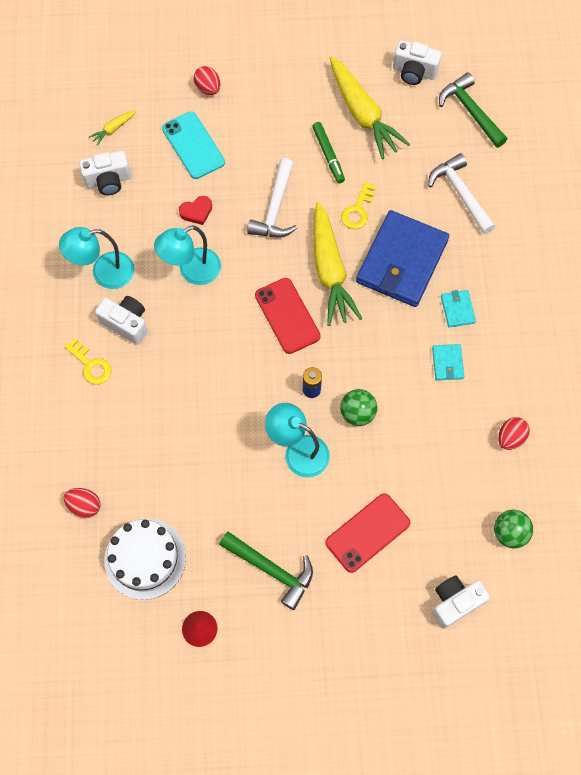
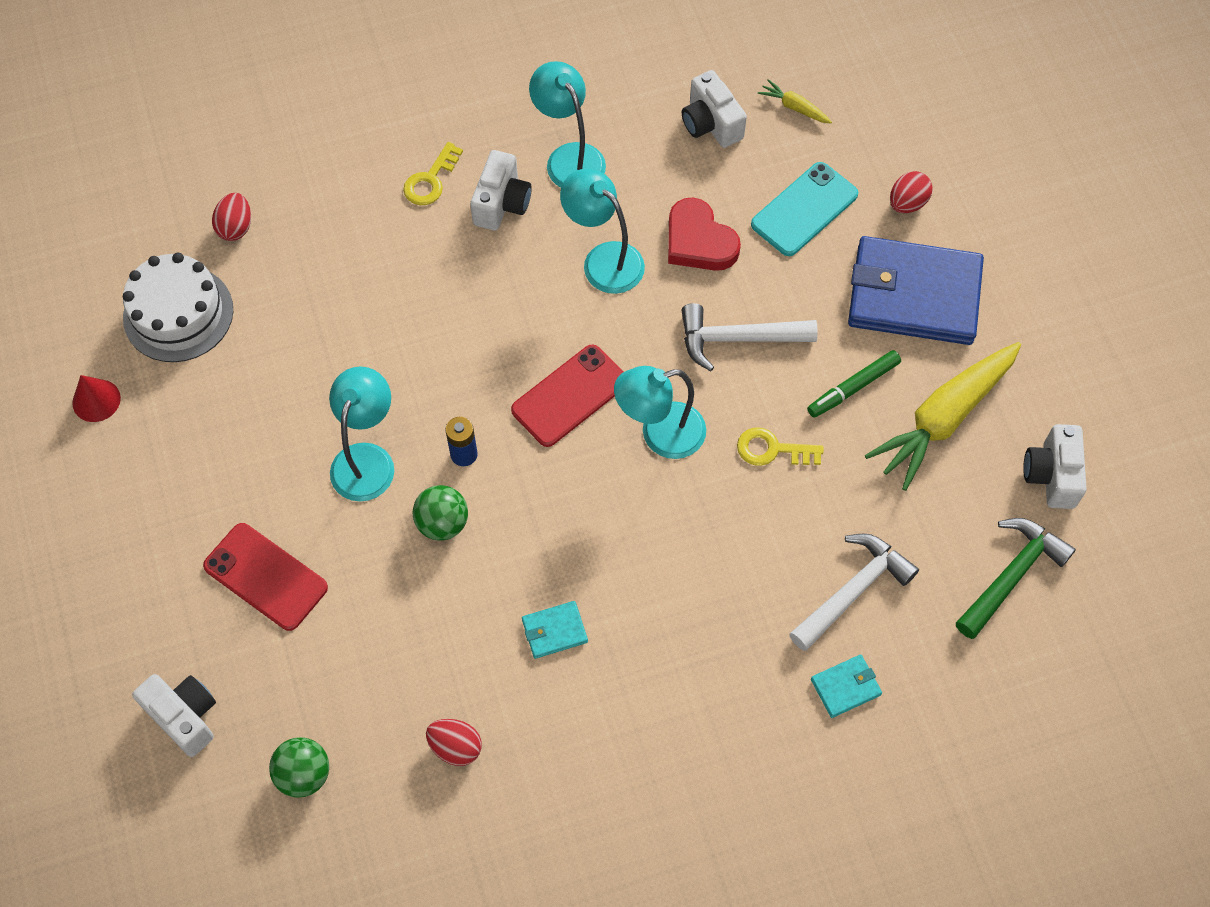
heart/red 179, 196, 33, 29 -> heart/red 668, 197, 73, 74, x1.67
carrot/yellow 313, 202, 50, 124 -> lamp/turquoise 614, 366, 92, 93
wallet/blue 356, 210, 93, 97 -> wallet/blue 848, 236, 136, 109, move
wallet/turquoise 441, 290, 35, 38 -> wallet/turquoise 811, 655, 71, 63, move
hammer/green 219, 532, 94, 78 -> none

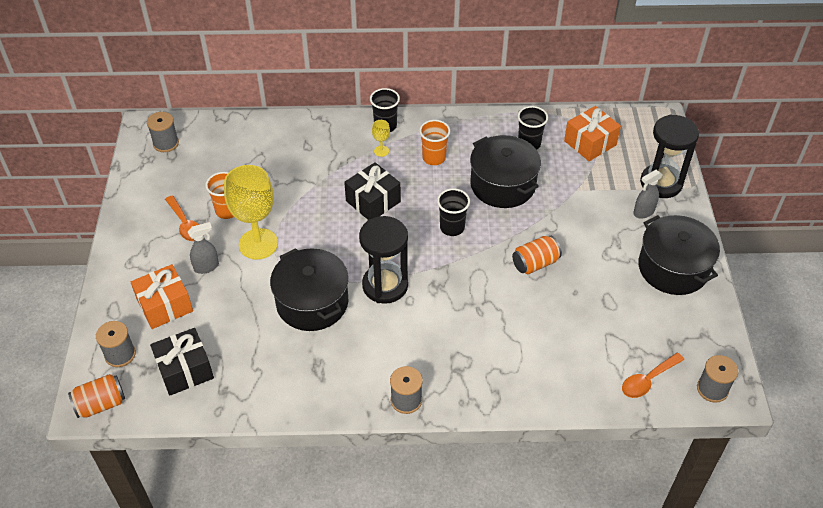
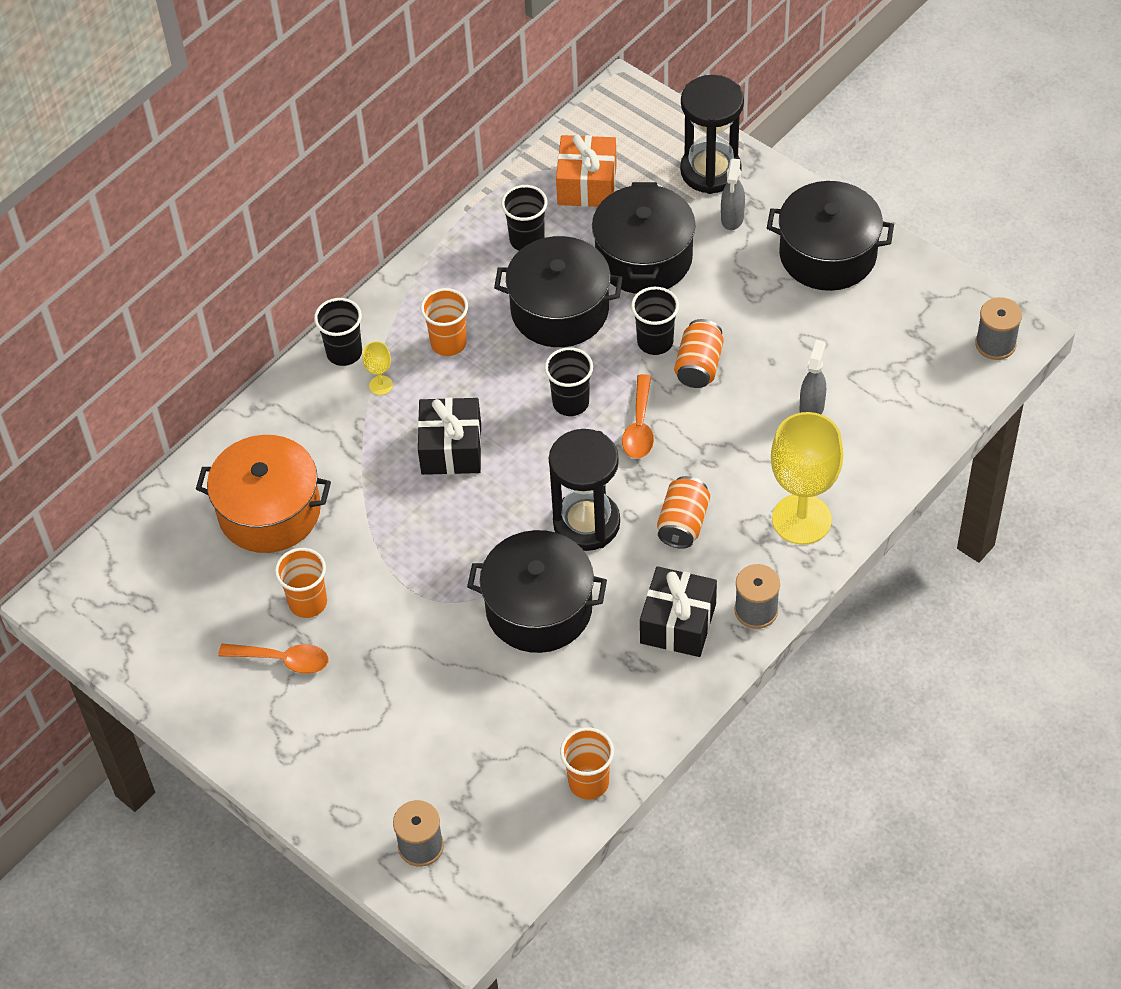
spool/grey 147, 112, 32, 40 -> none
goblet/yellow 224, 165, 54, 95 -> goblet/yellow 771, 412, 73, 133, move
spray bottle/grey 188, 222, 31, 52 -> spray bottle/grey 800, 340, 26, 74, move
gift/orange 131, 264, 62, 65 -> none
gift/black 150, 328, 64, 68 -> gift/black 640, 566, 77, 91, move
spoon/orange 622, 353, 62, 45 -> spoon/orange 622, 374, 32, 85, move
can/orange 68, 374, 57, 44 -> can/orange 657, 476, 53, 73, move
none -> pot/black 592, 182, 104, 112
none -> cup/black 631, 287, 48, 68
none -> pot/orange 196, 435, 135, 118
none -> cup/orange 560, 727, 54, 73

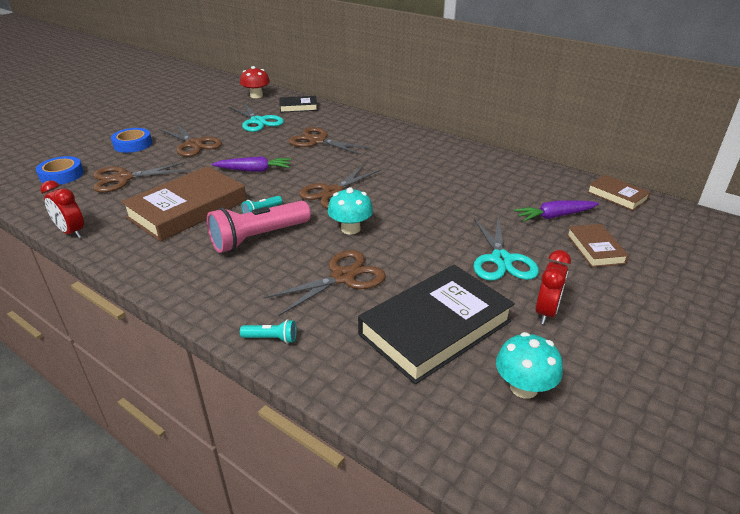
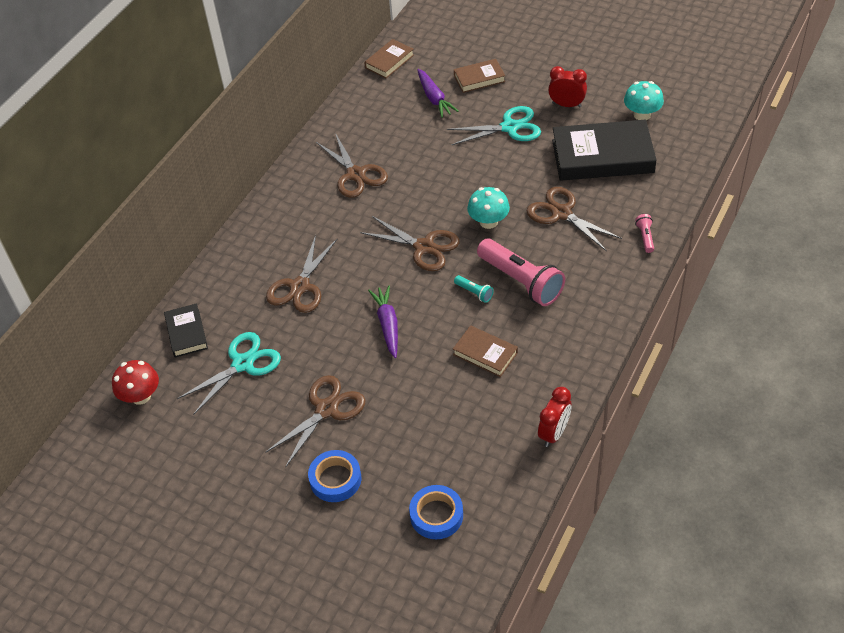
scissors/brown 93, 162, 95, 30 -> scissors/brown 316, 133, 72, 65, move
book/brown 121, 166, 125, 76 -> book/brown 453, 325, 65, 52, x0.51
book/black 358, 265, 157, 119 -> book/black 552, 120, 104, 61, 45 degrees counterclockwise
flashlight/turquoise 240, 319, 57, 24 -> flashlight/pink 635, 214, 19, 39

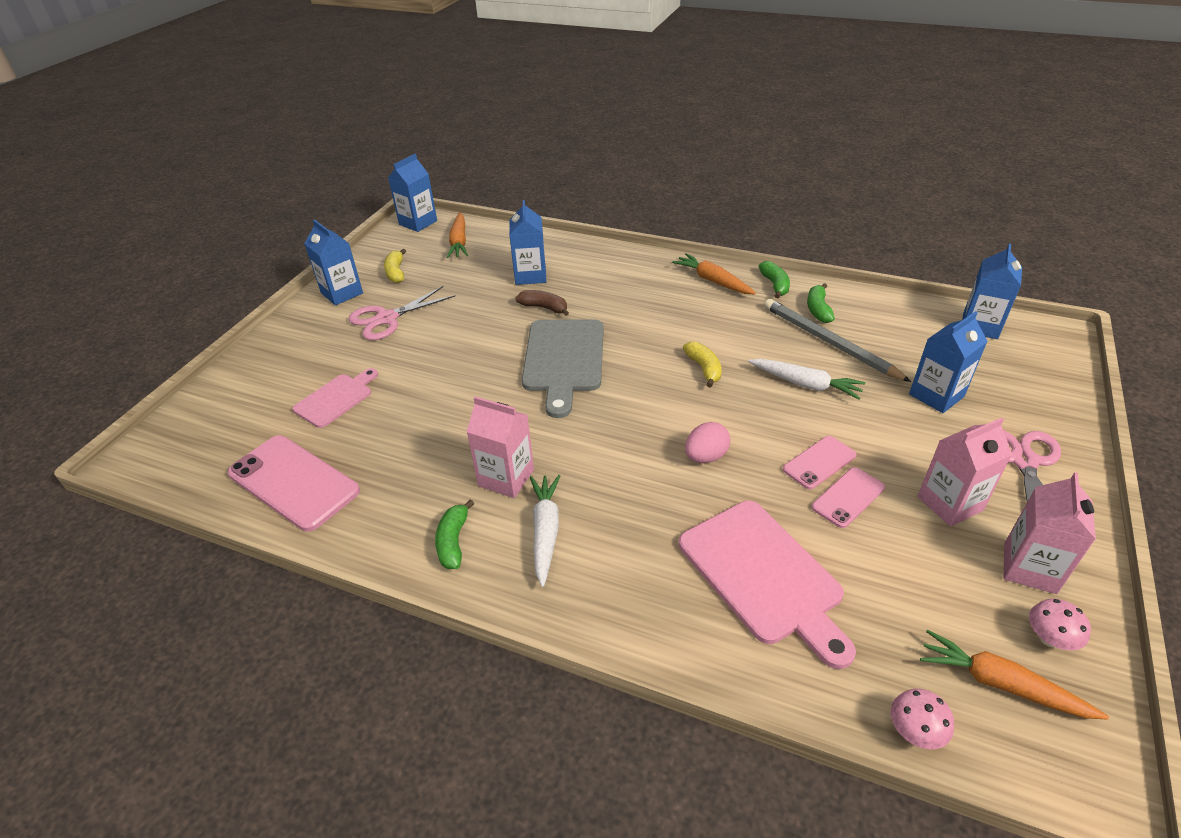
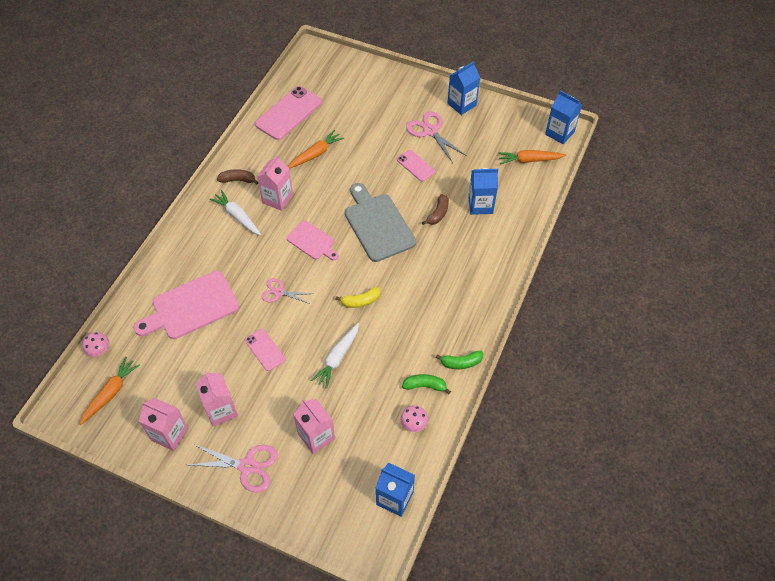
banana/yellow 384, 249, 22, 34 -> none
carrot/orange 672, 253, 84, 41 -> carrot/orange 288, 130, 56, 39, move
pencil/grey 764, 299, 147, 83 -> none
carton/blue 909, 311, 79, 102 -> carton/pink 293, 399, 42, 55
cutting board/grey 522, 319, 82, 99 -> cutting board/grey 345, 183, 71, 79, 60 degrees clockwise
cutting board/pink 292, 368, 86, 60 -> cutting board/pink 286, 221, 53, 40, move
egg/pink 685, 422, 46, 41 -> scissors/pink 261, 278, 51, 26
phone/pink 812, 467, 73, 61 -> phone/pink 397, 150, 38, 32, move
carrot/white 530, 475, 30, 112 -> carrot/white 209, 190, 52, 45, 135 degrees counterclockwise
banana/green 435, 499, 39, 70 -> banana/brown 217, 169, 41, 15
mushroom/pink 1029, 599, 62, 52 -> mushroom/pink 401, 405, 27, 27, move

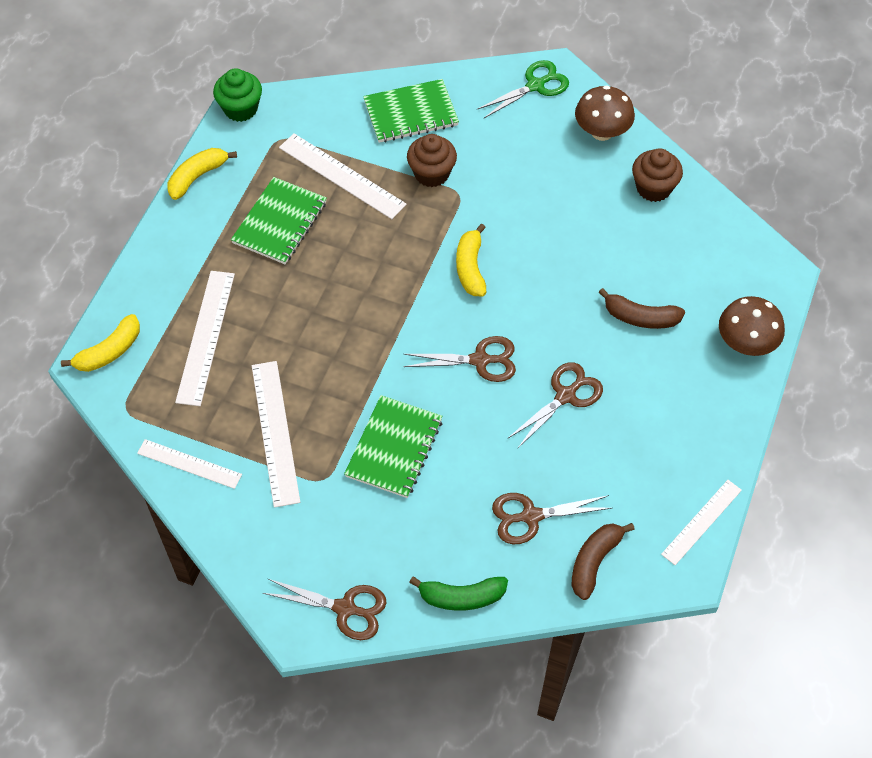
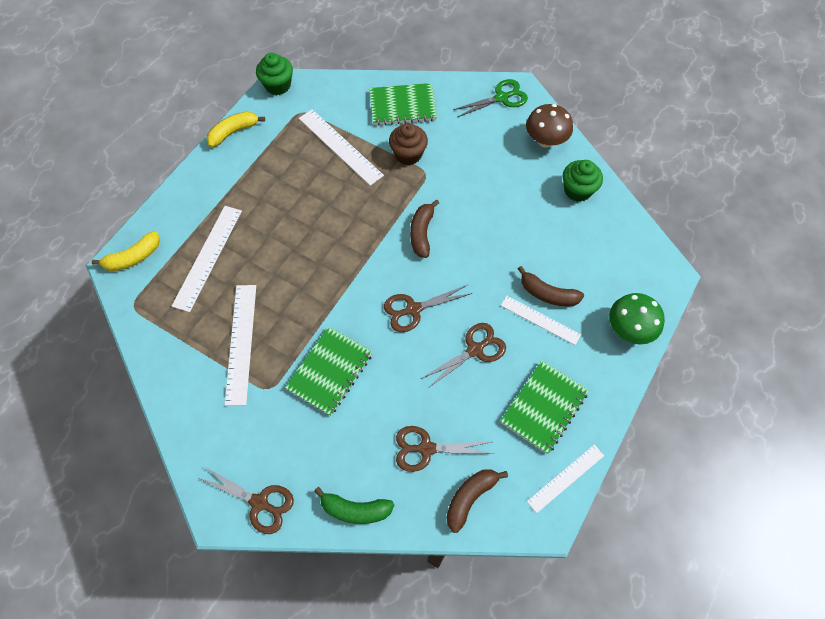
cupcake/brown 632, 148, 51, 54 -> cupcake/green 563, 160, 40, 42
notebook/green 231, 177, 96, 87 -> notebook/green 500, 360, 89, 94, move
banana/yellow 456, 224, 30, 72 -> banana/brown 410, 199, 29, 59
mushroom/brown 719, 296, 66, 60 -> mushroom/green 609, 293, 56, 51
scissors/brown 404, 336, 112, 46 -> scissors/brown 384, 285, 88, 47, 150 degrees clockwise
ruler/white 137, 439, 105, 50 -> ruler/white 501, 296, 80, 49, move

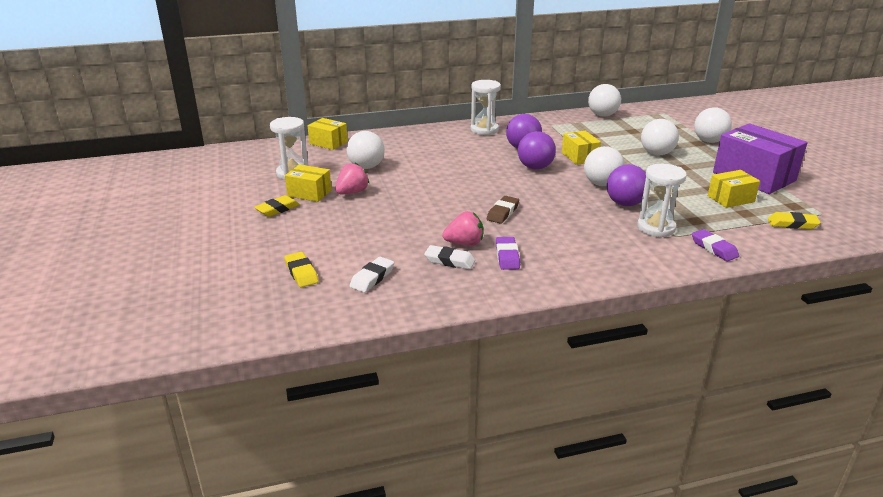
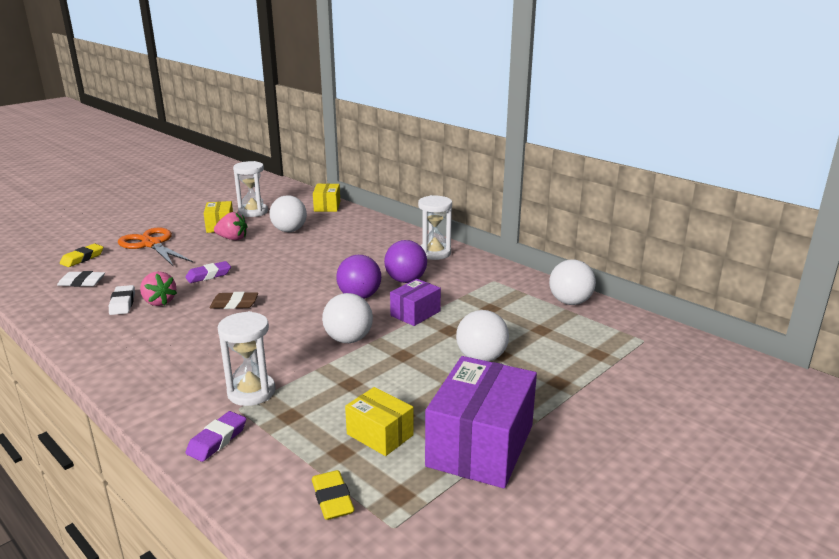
ball/white 694, 107, 38, 36 -> none
box/yellow 562, 131, 39, 34 -> box/purple 390, 279, 51, 47
ball/purple 607, 164, 39, 42 -> none
eraser/yellow 254, 195, 46, 22 -> none
eraser/purple 496, 237, 24, 33 -> eraser/purple 185, 261, 46, 22, move
none -> scissors/orange 118, 227, 75, 40

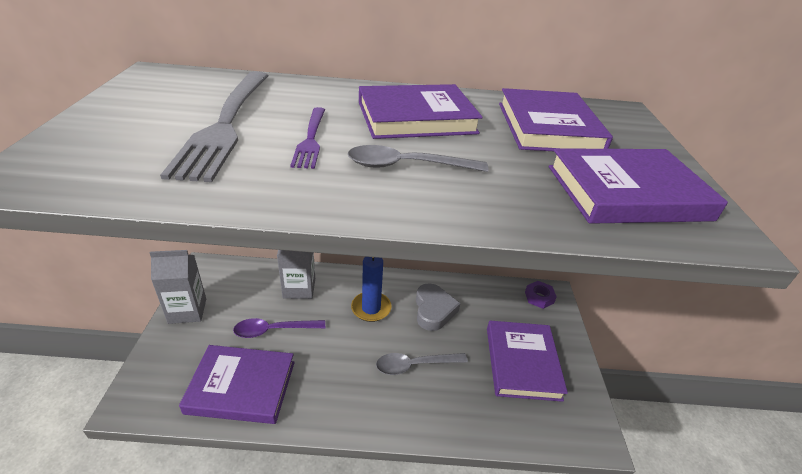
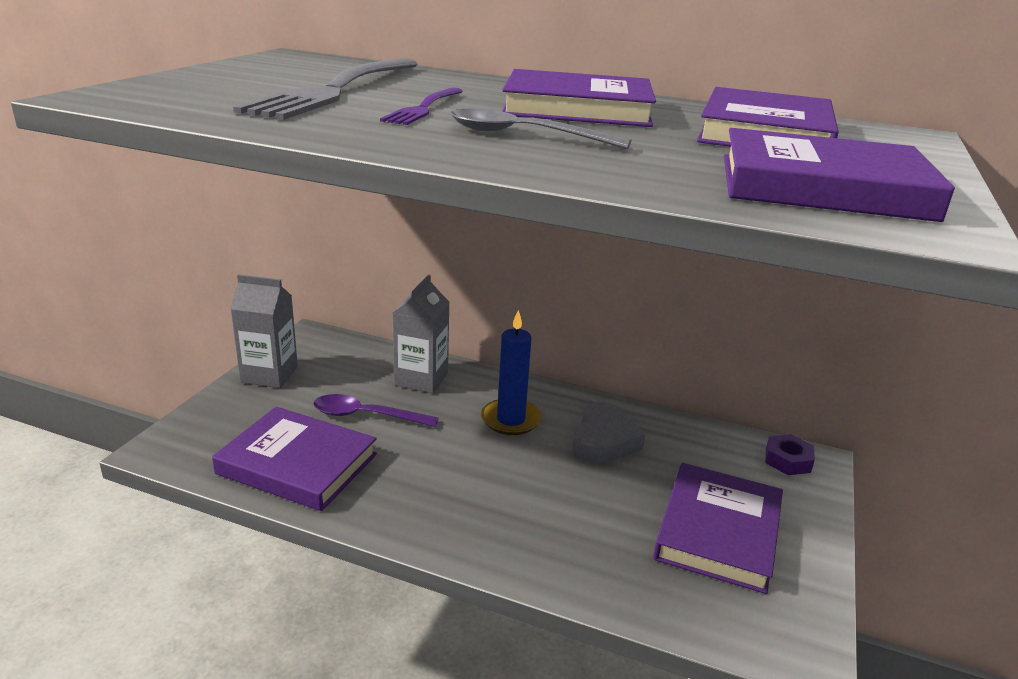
spoon/grey 376, 353, 92, 22 -> none

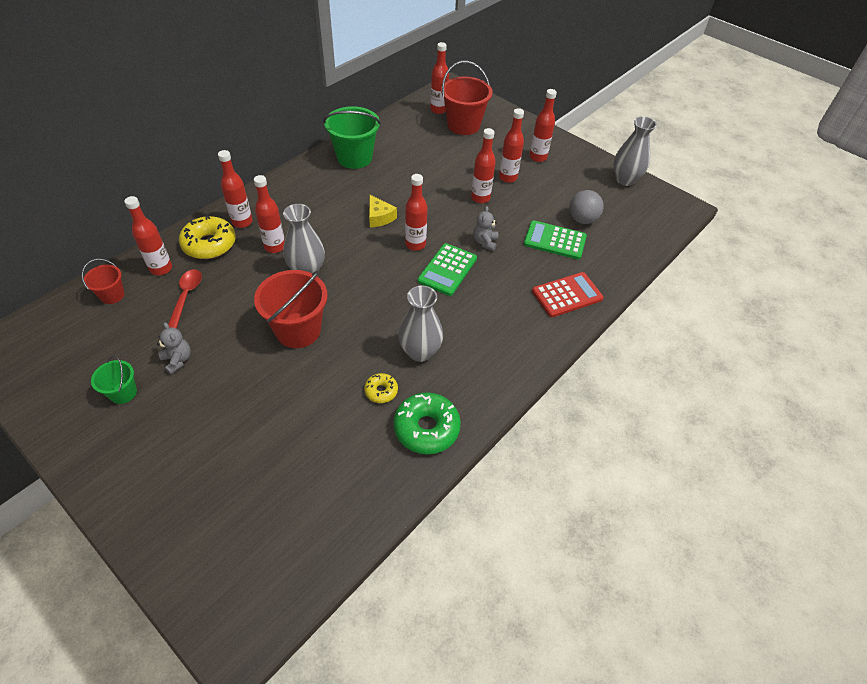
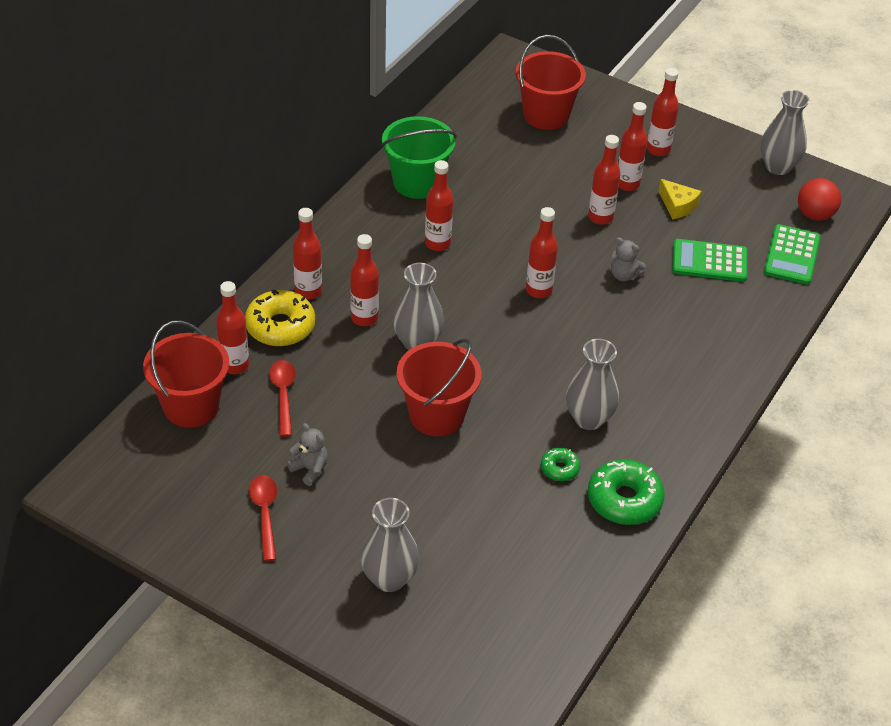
bottle/red 430, 42, 19, 72 -> bottle/red 425, 160, 28, 91, move
ball/grey 569, 190, 35, 34 -> none
cheese/yellow 369, 194, 28, 33 -> cheese/yellow 658, 179, 43, 40, move
teddy bear/grey 473, 206, 25, 45 -> teddy bear/grey 611, 237, 35, 45, 60 degrees counterclockwise
calculator/green 418, 243, 59, 53 -> calculator/green 764, 224, 57, 61, move
bucket/red 82, 259, 43, 45 -> bucket/red 143, 320, 86, 108, x1.91
calculator/red 532, 272, 72, 45 -> none
bucket/green 91, 355, 46, 49 -> spoon/red 249, 475, 28, 86
donut/yellow 364, 373, 34, 30 -> donut/green 541, 448, 39, 33
none -> ball/red 798, 178, 43, 43
none -> vase/grey 361, 498, 58, 94

